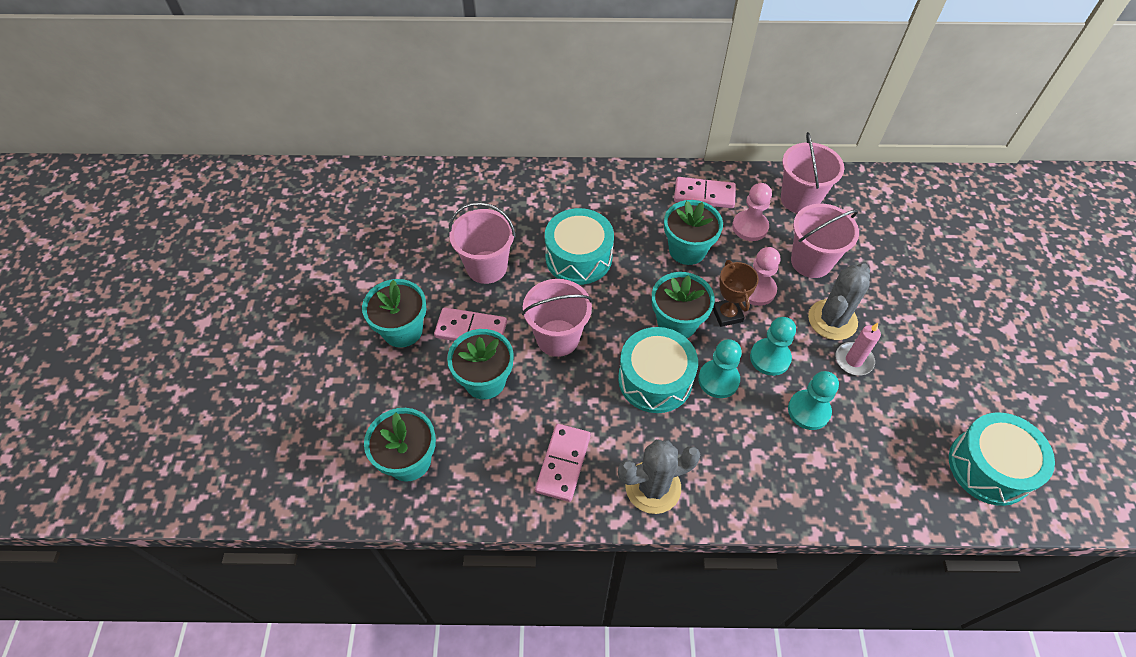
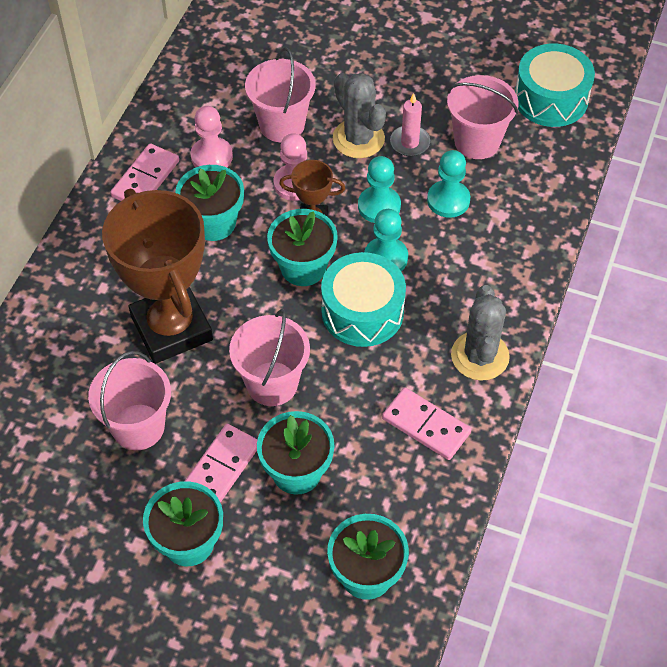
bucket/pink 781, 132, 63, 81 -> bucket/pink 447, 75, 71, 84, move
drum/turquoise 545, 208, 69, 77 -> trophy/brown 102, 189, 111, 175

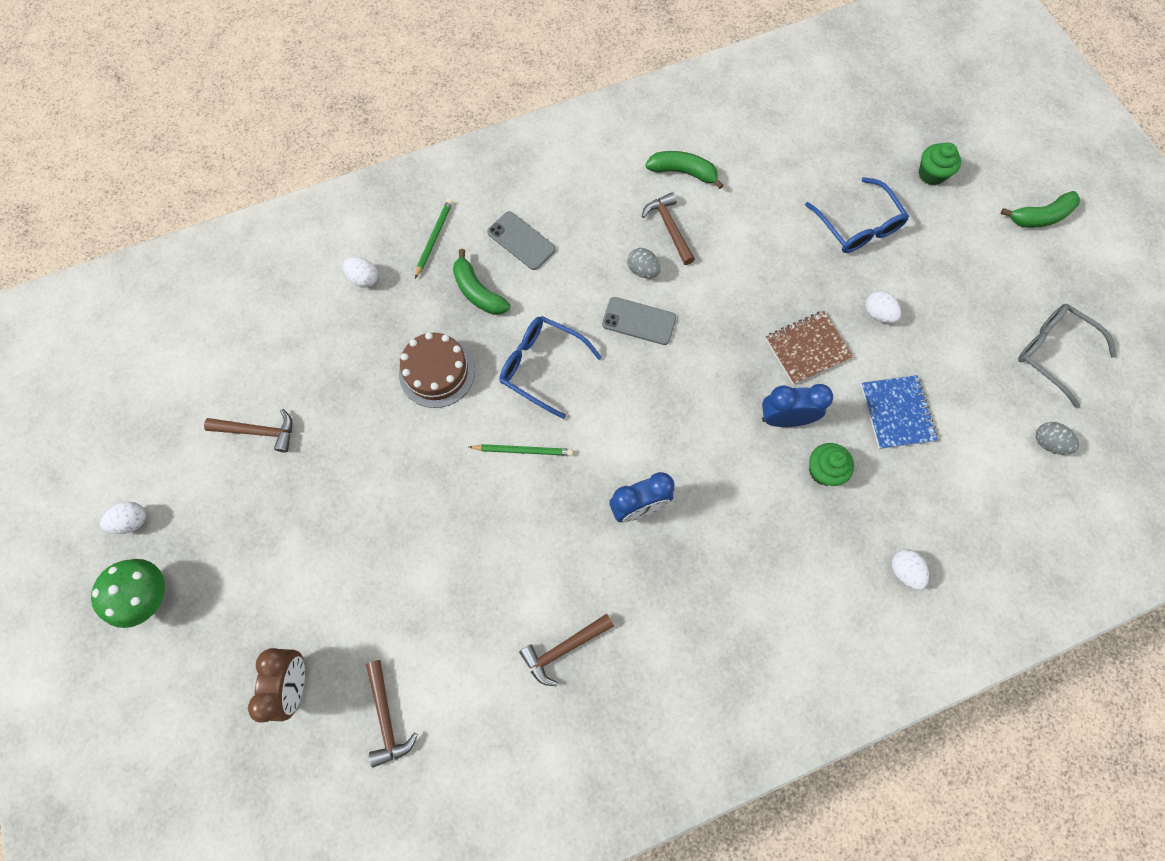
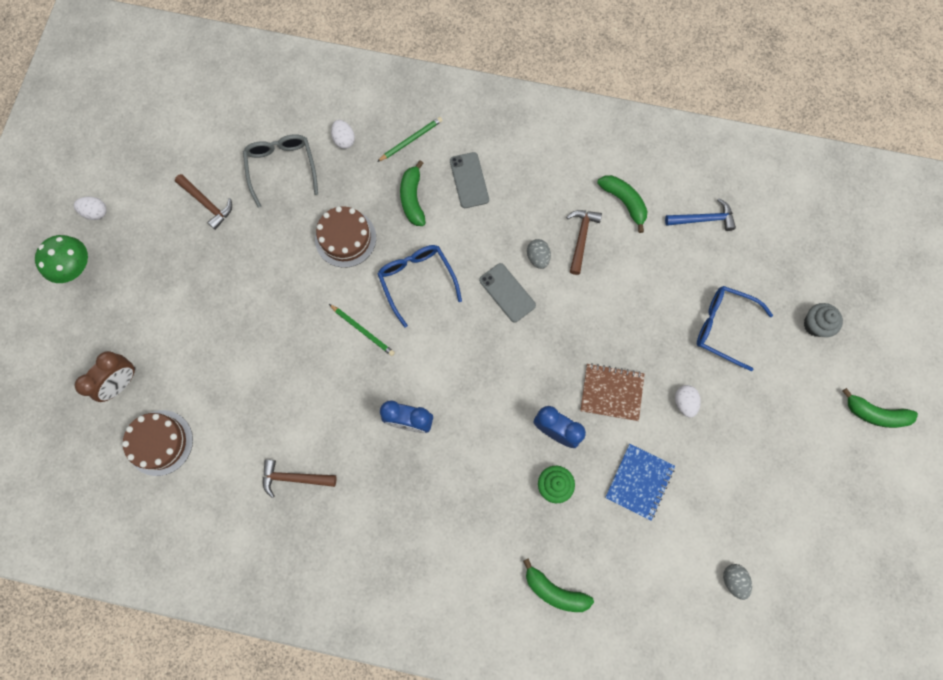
cupcake/green 918, 142, 43, 43 -> cupcake/grey 804, 303, 39, 34
glasses/blue 805, 177, 104, 76 -> glasses/blue 697, 286, 76, 85, 105 degrees clockwise
glasses/grey 1018, 304, 99, 104 -> glasses/grey 243, 134, 75, 74, move
egg/white 891, 549, 38, 41 -> banana/green 523, 558, 71, 54
hammer/brown 366, 660, 52, 108 -> cake/brown 122, 410, 71, 66
none -> hammer/blue 665, 199, 71, 32

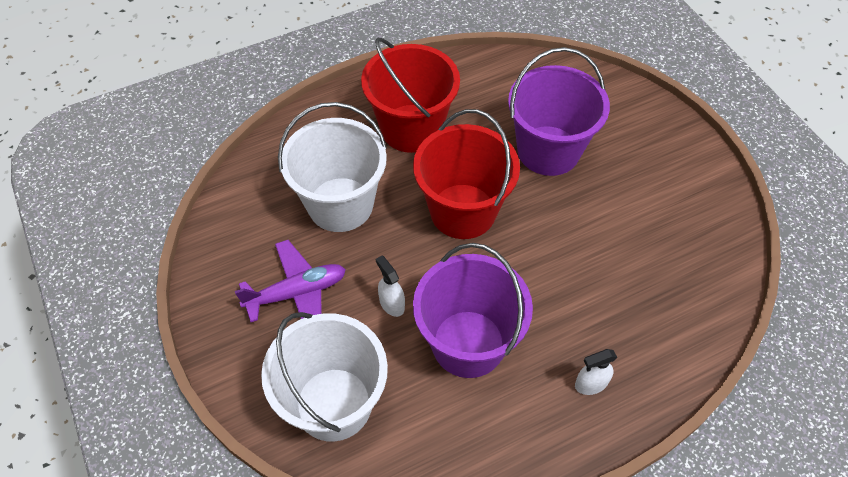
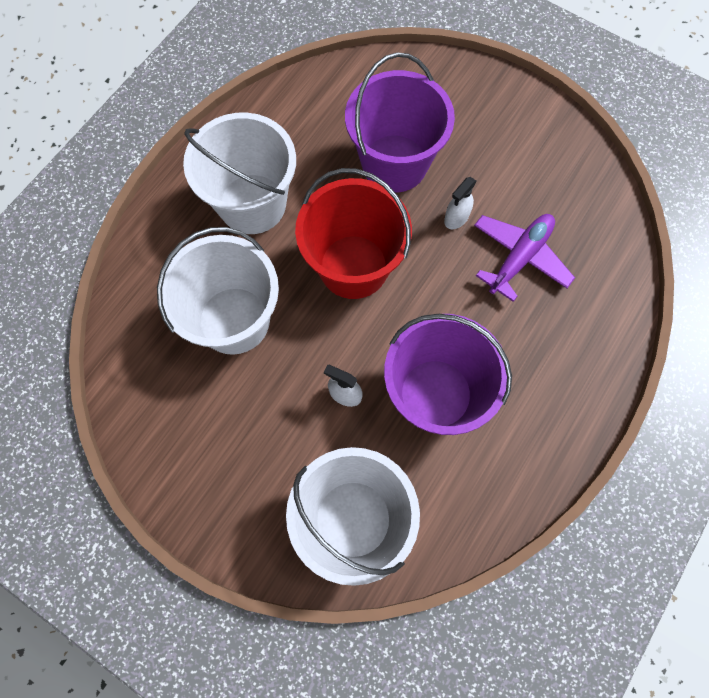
bucket/red 361, 38, 99, 115 -> bucket/white 183, 113, 113, 121
plane/purple 235, 240, 111, 82 -> plane/purple 474, 214, 101, 88, move
spray bottle/white 575, 349, 42, 46 -> spray bottle/white 444, 177, 33, 52, move

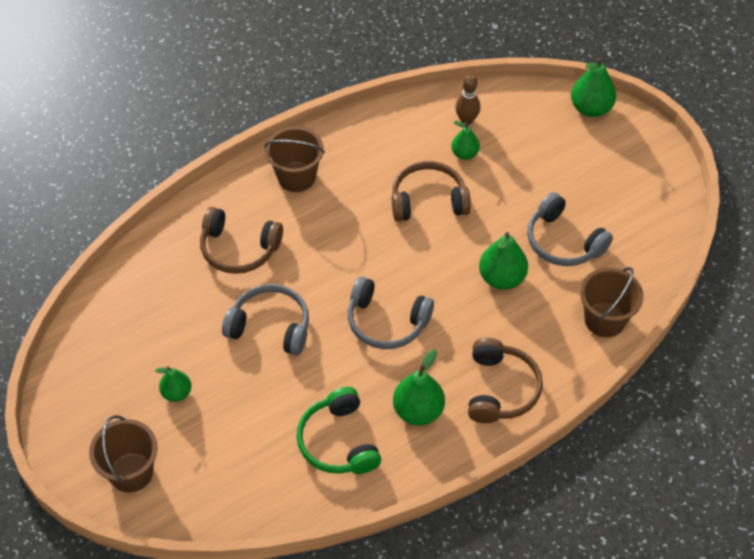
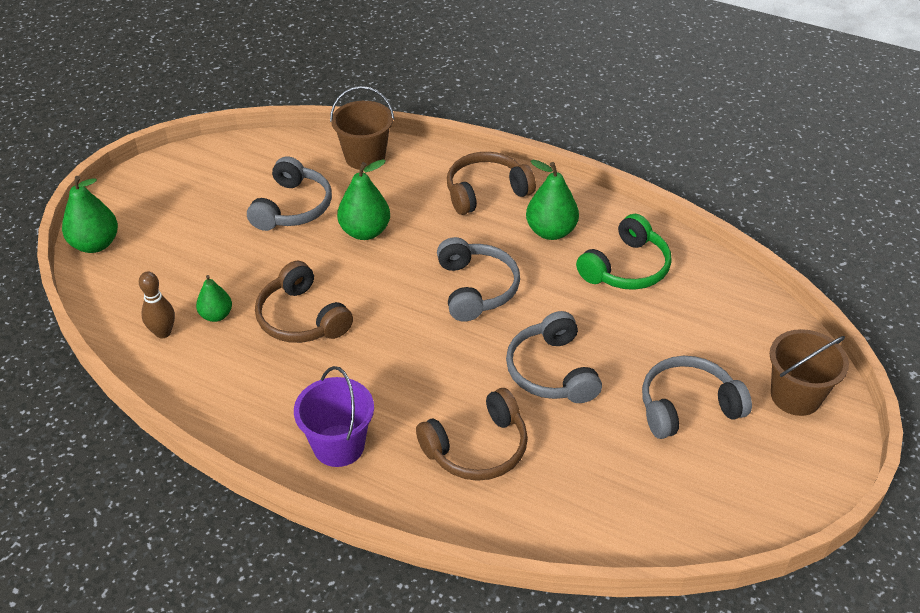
bucket/brown 265, 126, 60, 66 -> bucket/purple 294, 366, 80, 101
headphones/brown 200, 207, 83, 67 -> headphones/brown 416, 388, 112, 93, 75 degrees clockwise
pear/green 155, 366, 36, 36 -> headphones/grey 642, 356, 110, 83

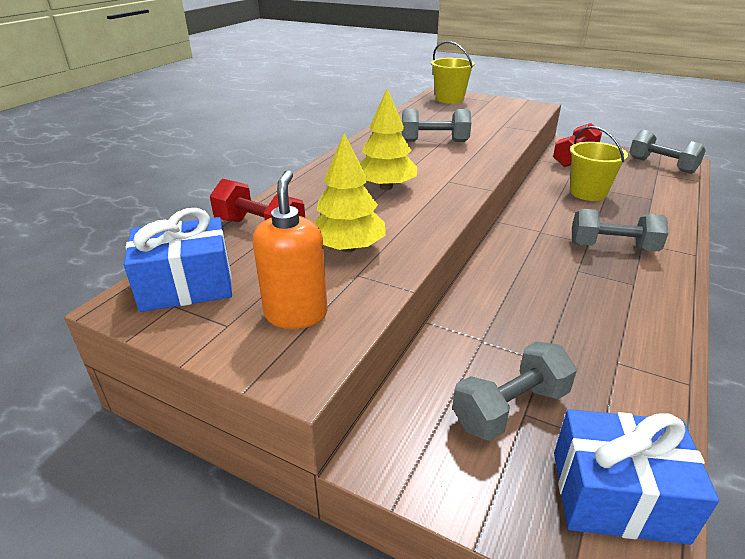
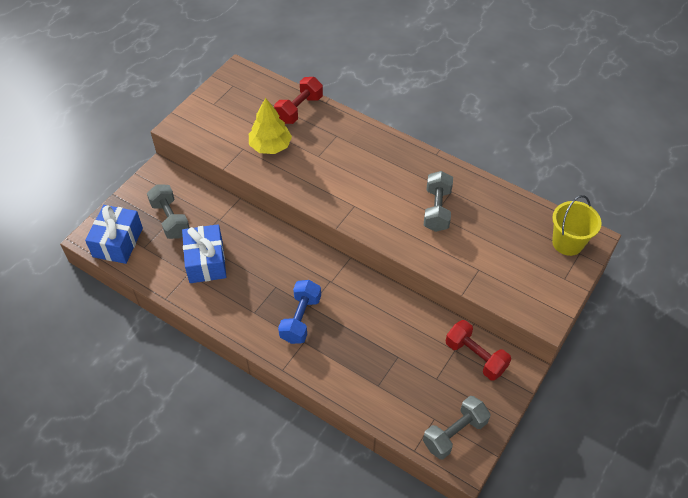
tree/yellow 360, 88, 57, 102 -> none
bucket/yellow 570, 126, 58, 75 -> none
soap dispenser/orange 253, 170, 75, 159 -> none
gift/blue 124, 208, 108, 104 -> gift/blue 182, 224, 44, 59, move
dumbbell/grey 572, 209, 97, 42 -> dumbbell/blue 278, 280, 43, 64

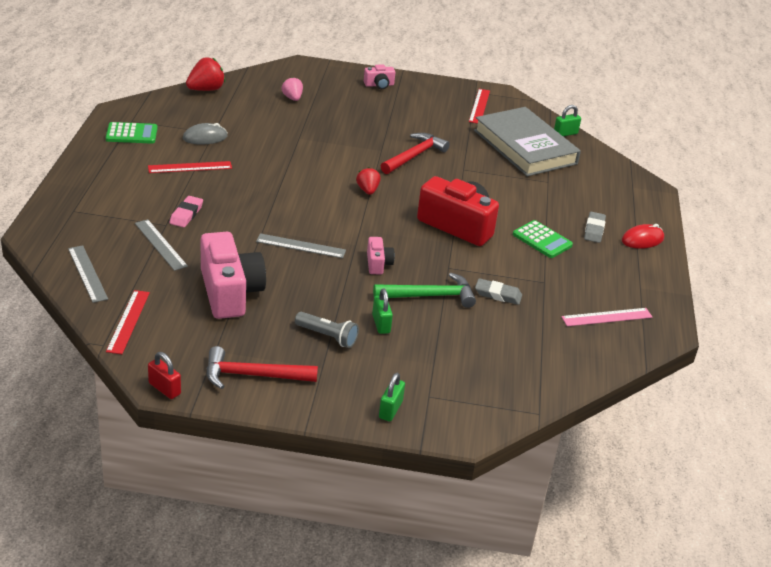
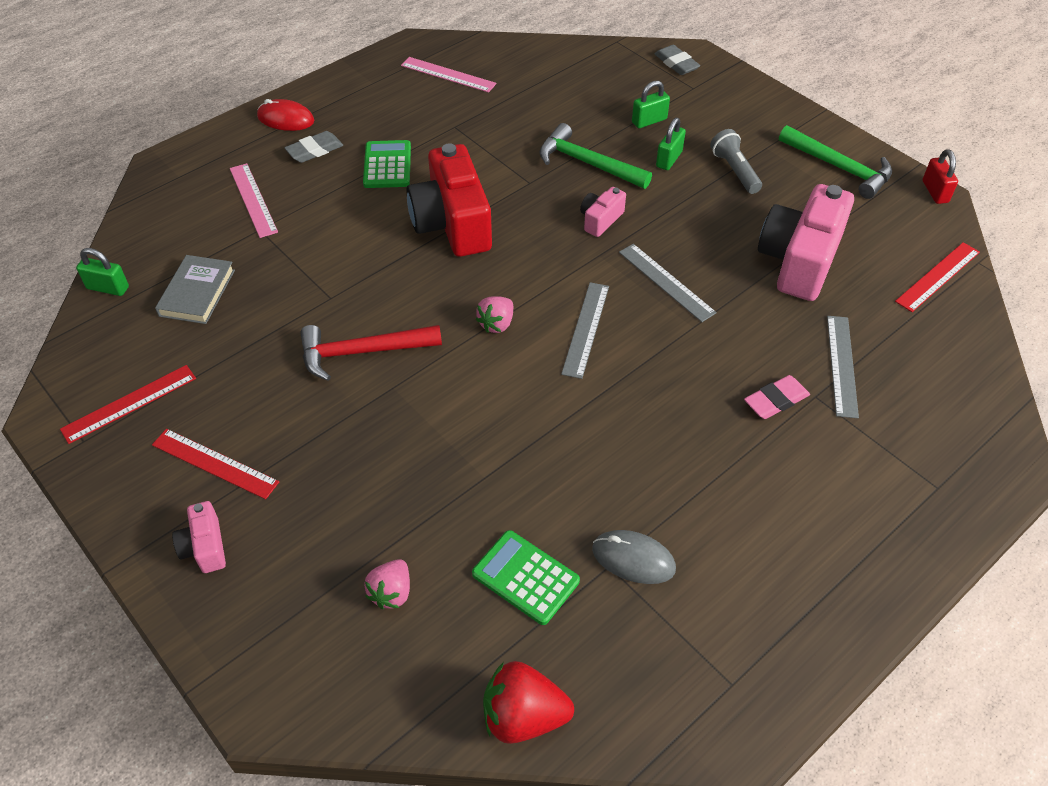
camera/pink 364, 64, 31, 25 -> camera/pink 172, 501, 54, 72, 135 degrees counterclockwise
book/grey 474, 107, 107, 69 -> book/grey 155, 255, 80, 69, x0.49
calculator/green 106, 122, 51, 22 -> calculator/green 472, 530, 108, 95, move
ruler/red 148, 161, 84, 12 -> ruler/red 152, 429, 127, 70, move
strawberry/red 356, 167, 25, 28 -> strawberry/pink 476, 296, 37, 37
ruler/grey 68, 245, 40, 58 -> ruler/grey 561, 282, 48, 97, move
eraser/grey 475, 278, 47, 27 -> eraser/grey 655, 45, 45, 30, move
hammer/red 207, 346, 111, 43 -> hammer/green 779, 125, 113, 74
padlock/green 379, 373, 26, 48 -> padlock/green 632, 80, 38, 48, move
none -> ruler/pink 230, 163, 48, 75

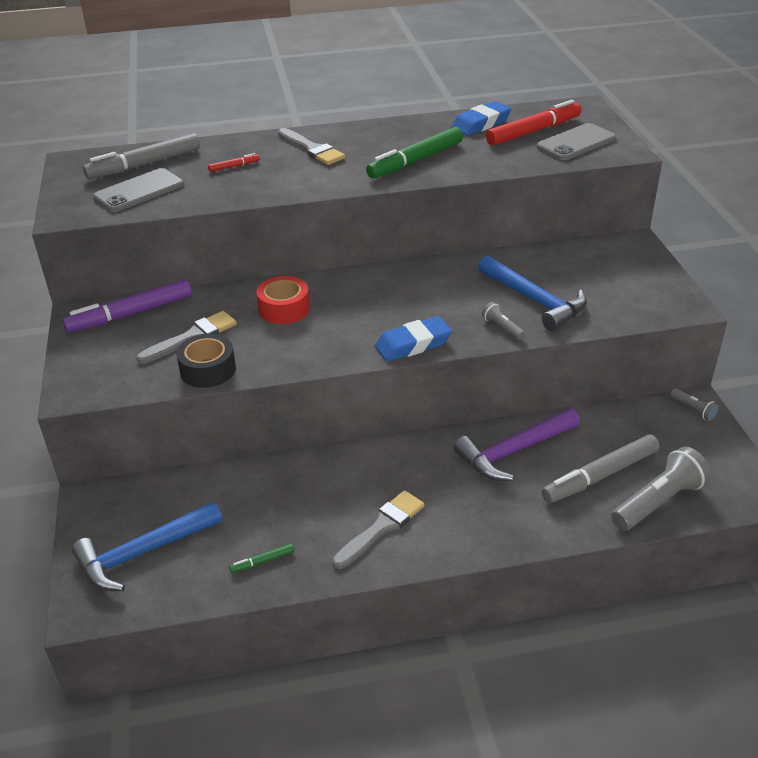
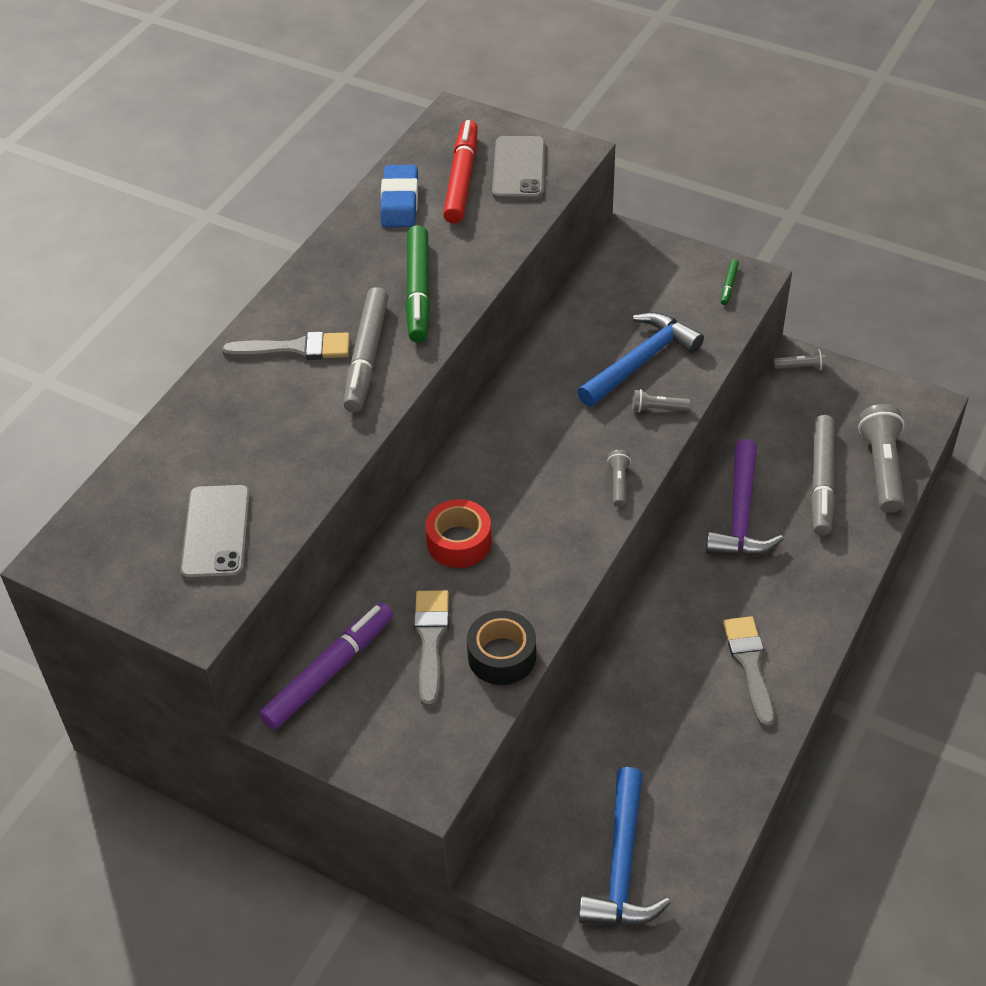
marker/grey 83, 133, 117, 46 -> marker/grey 343, 287, 45, 125, move
marker/red 208, 153, 51, 19 -> none
hammer/blue 478, 255, 109, 76 -> hammer/blue 577, 312, 127, 95, 45 degrees counterclockwise
marker/purple 62, 279, 130, 54 -> marker/purple 259, 602, 134, 128, 150 degrees counterclockwise
eraser/blue 375, 316, 77, 46 -> flashlight/grey 607, 450, 24, 57
marker/green 229, 543, 65, 30 -> marker/green 721, 259, 18, 46, move

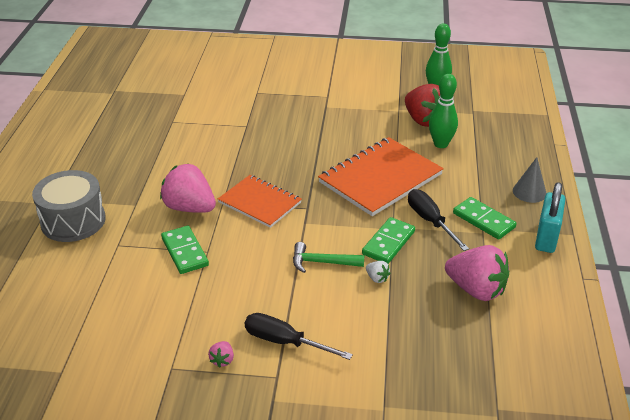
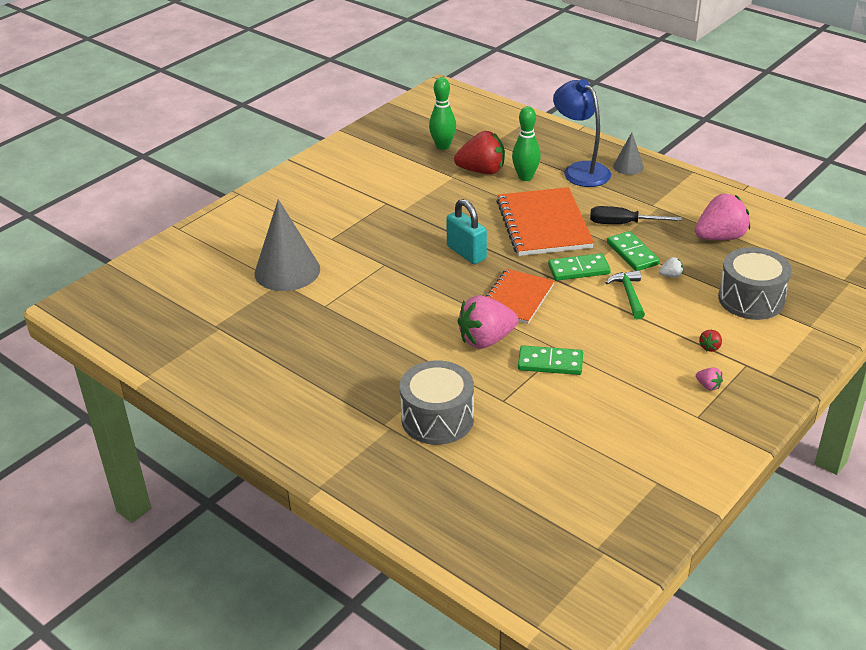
notebook/orange 218, 175, 84, 53 -> notebook/orange 486, 269, 68, 55, 45 degrees counterclockwise
padlock/turquoise 535, 182, 30, 71 -> padlock/turquoise 446, 199, 41, 65, move
domino/green 453, 197, 64, 43 -> domino/green 548, 253, 63, 28, move
hammer/green 293, 242, 71, 31 -> hammer/green 606, 270, 39, 49, 135 degrees clockwise
screwdriver/black 245, 313, 108, 47 -> strawberry/red 699, 330, 23, 22
none -> lamp/blue 553, 79, 58, 108
none -> cone/grey 254, 199, 66, 92
none -> drum/grey 718, 247, 74, 73

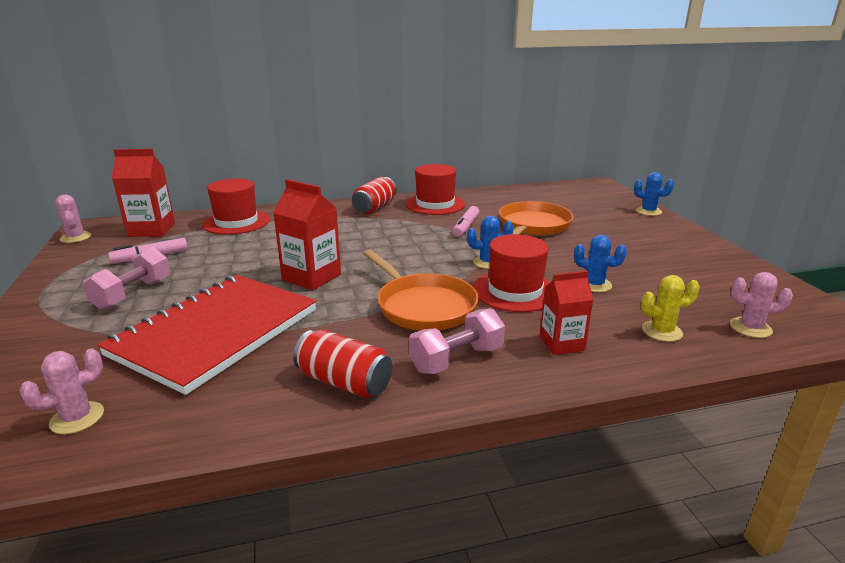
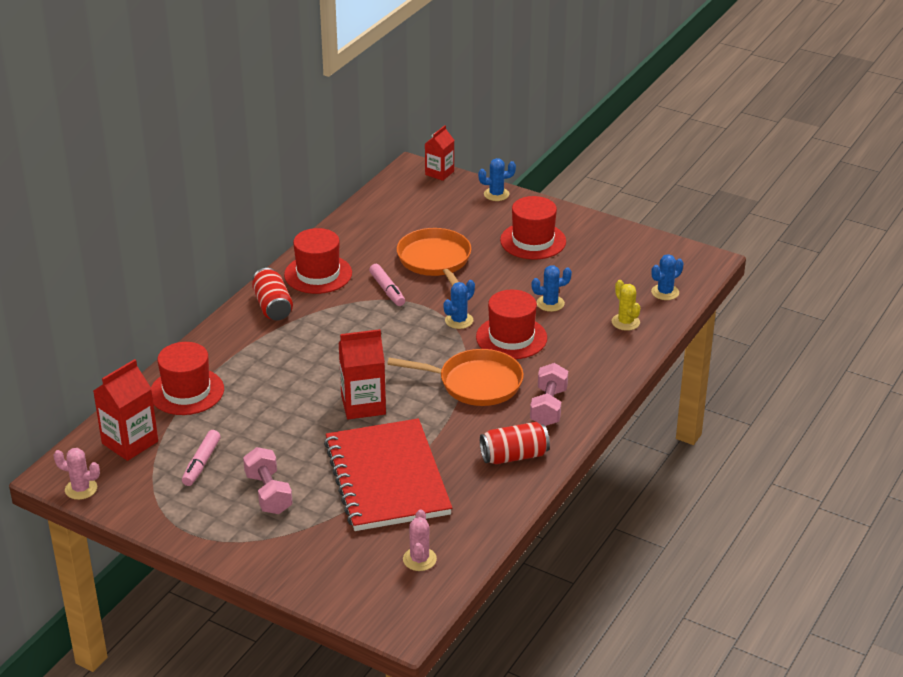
carton/red 539, 271, 55, 84 -> carton/red 425, 125, 29, 56, move
cactus/pink 730, 272, 63, 66 -> cactus/blue 651, 254, 33, 46
cactus/yellow 641, 275, 59, 67 -> cactus/yellow 612, 280, 28, 51, 60 degrees counterclockwise
none -> hat/red 500, 196, 66, 64

